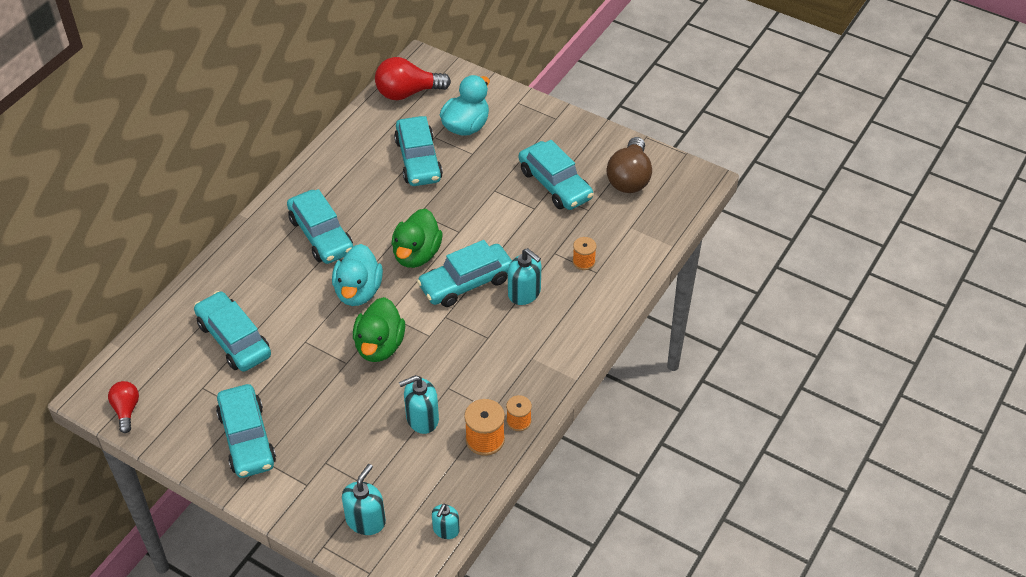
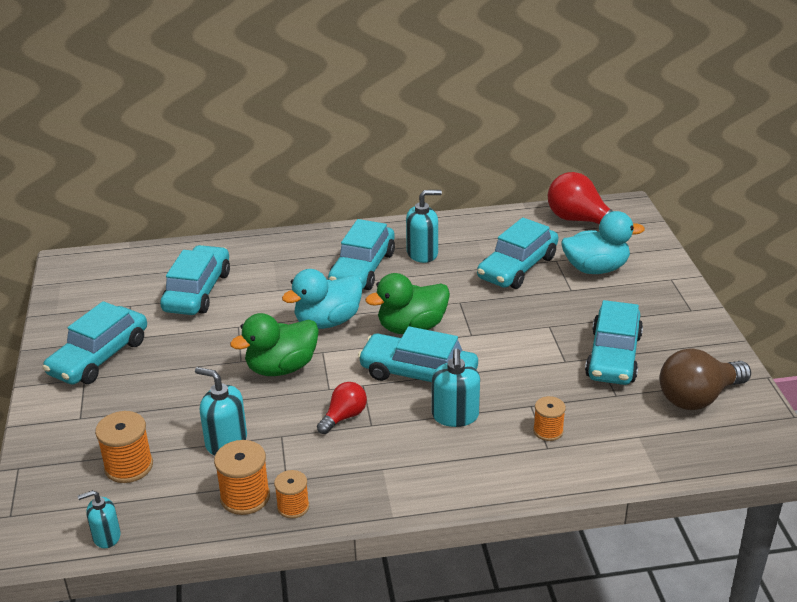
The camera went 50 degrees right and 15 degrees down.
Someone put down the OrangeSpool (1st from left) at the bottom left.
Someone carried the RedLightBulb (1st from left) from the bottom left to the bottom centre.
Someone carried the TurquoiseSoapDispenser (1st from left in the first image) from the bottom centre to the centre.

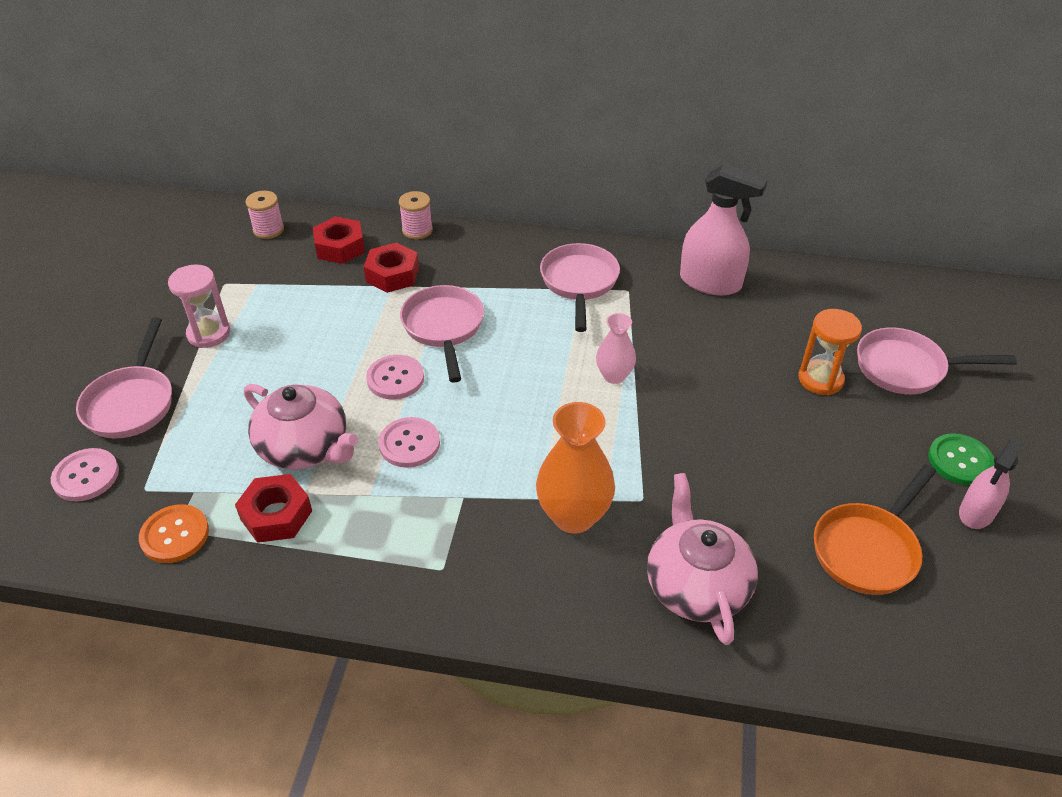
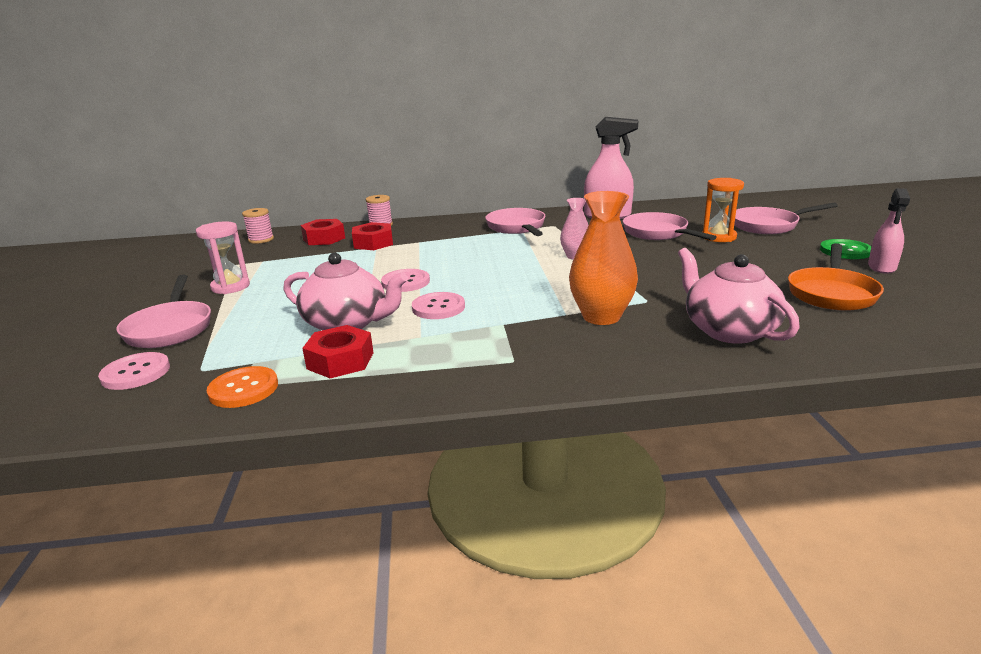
The camera went 15 degrees left and 20 degrees down.
Someone carried the PinkPan (2nd from left in the first image) from the centre to the middle right.

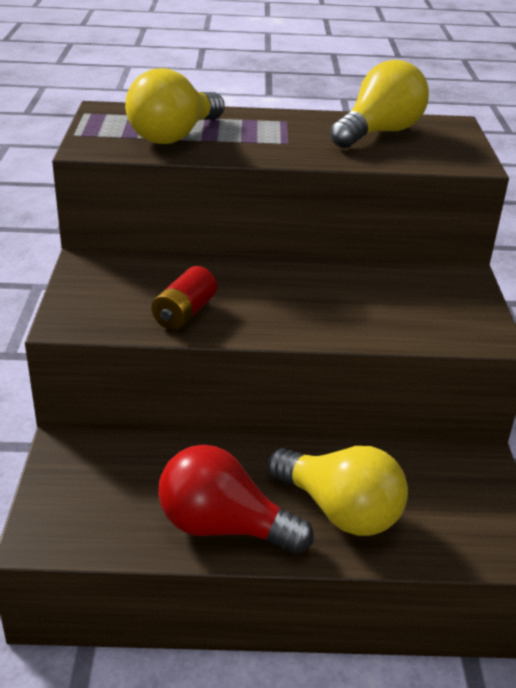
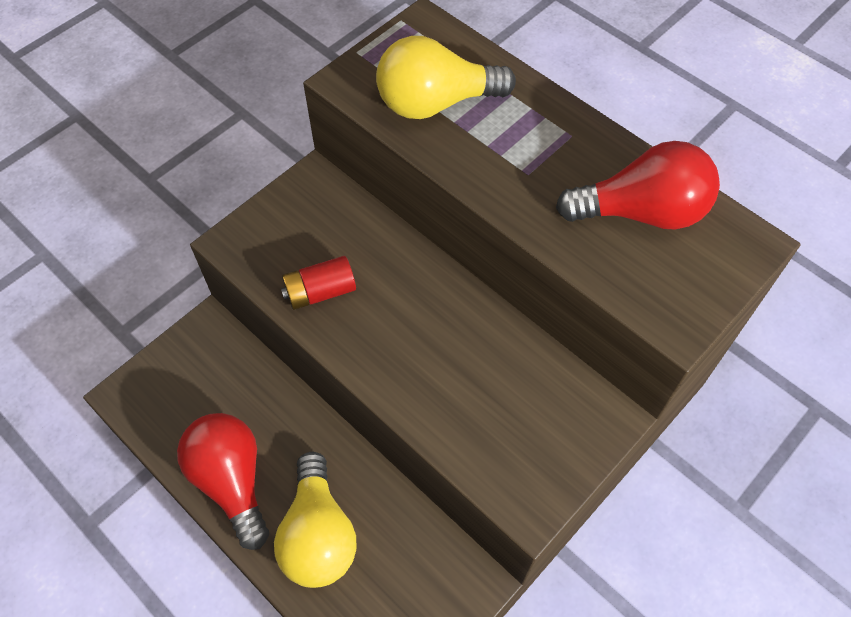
The camera went 45 degrees right and 25 degrees up.
Someone repainted the YellowLightBulb (3rd from left) at the top right, which became the RedLightBulb (2nd from left) at the top right.

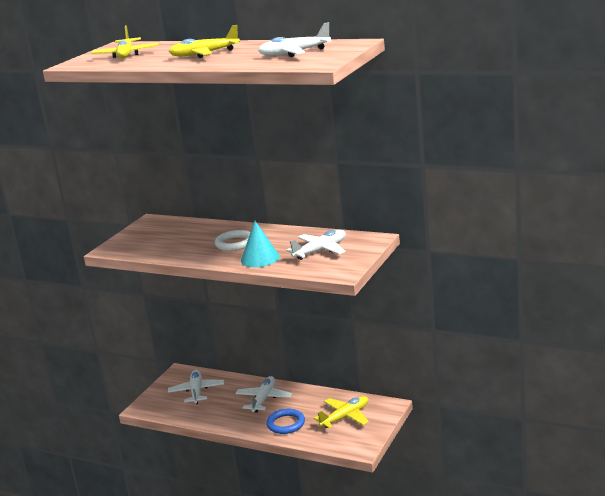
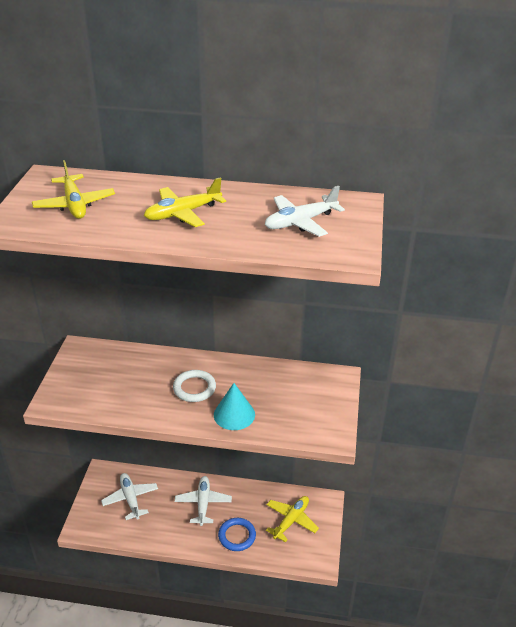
The camera went 20 degrees left and 15 degrees up.
Someone took away the WhitePlane (4th from left) at the centre.

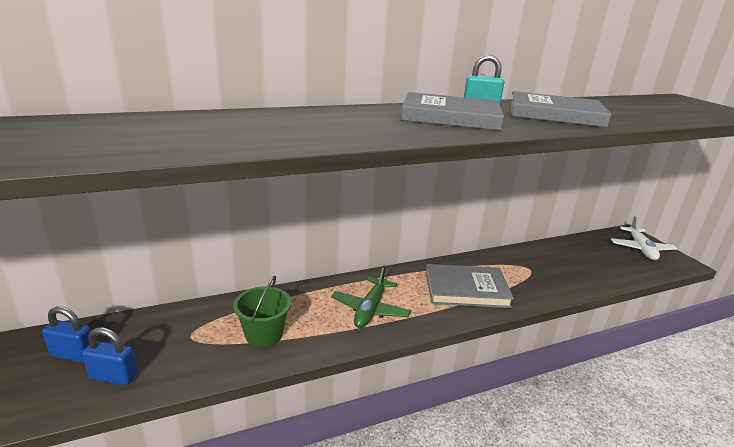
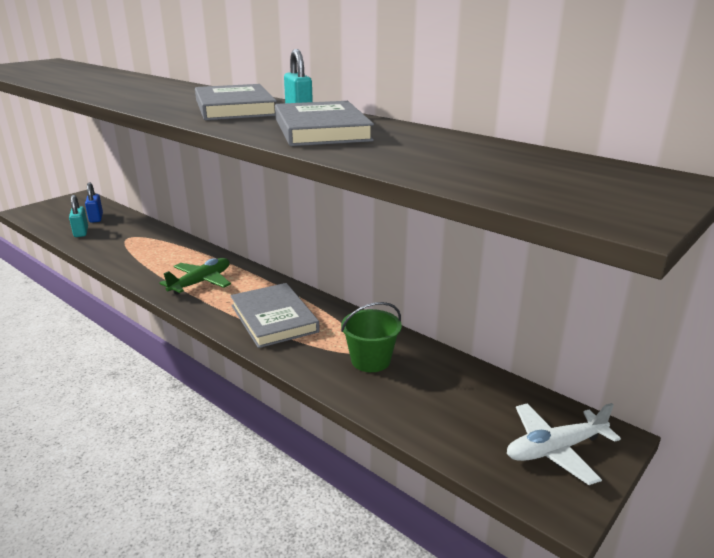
The camera went 65 degrees right and 0 degrees up.
Someone carried the GreenBucket from the bottom centre to the centre.
Someone repainted the BluePadlock (2nd from left) at the bottom left, which became the TurquoisePadlock (1st from left) at the middle left.
Someone rotated the GreenPlane at the centre by 135 degrees clockwise.

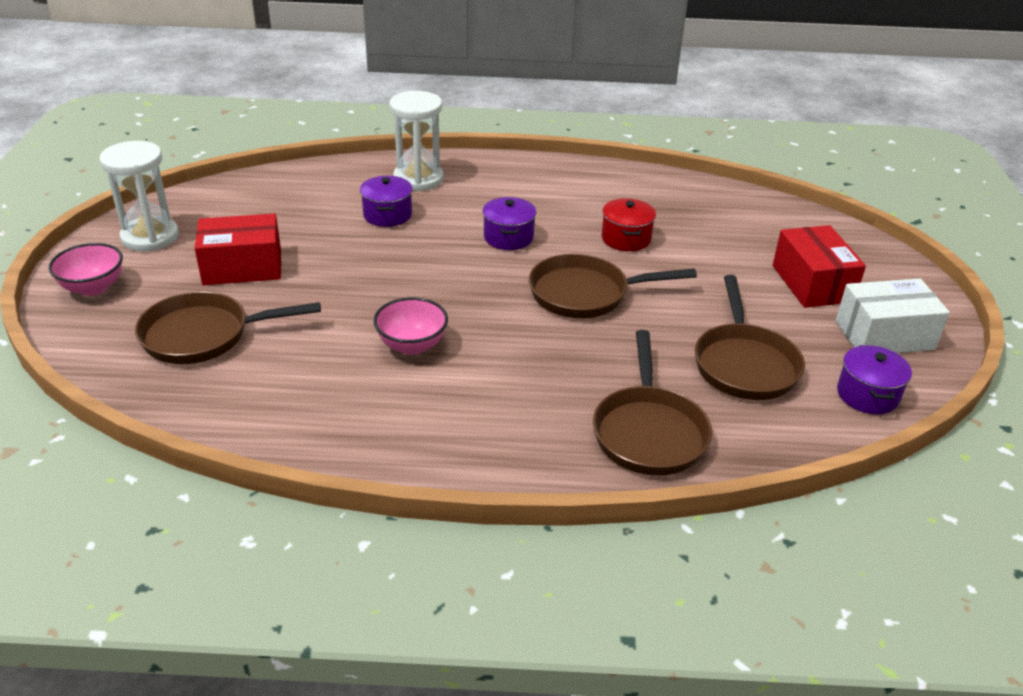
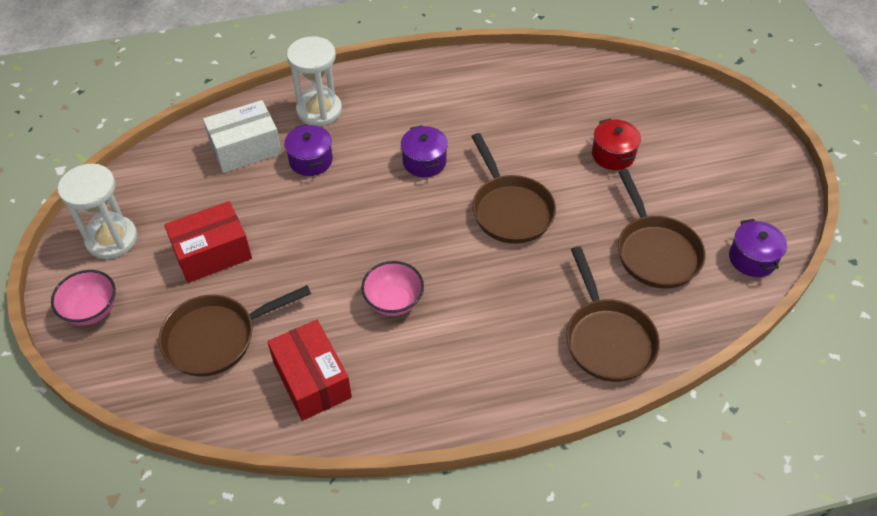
The camera went 15 degrees left and 15 degrees up.
Someone carried the RedPot from the top centre to the top right.
Someone carried the RedBox (2nd from left) from the middle right to the bottom centre.
Someone carried the WhiteBox from the middle right to the top left.
Someone rotated the BrownPan (2nd from left) at the centre by 90 degrees counterclockwise.

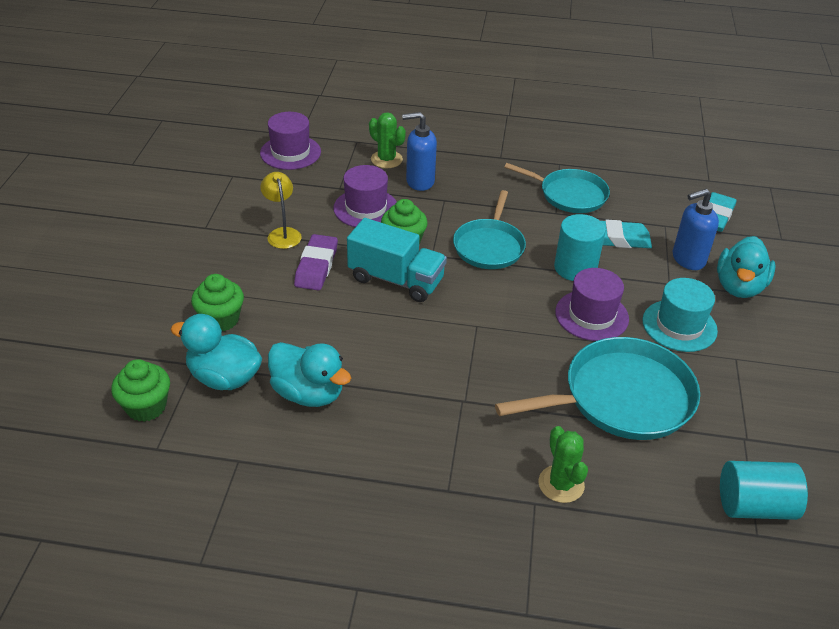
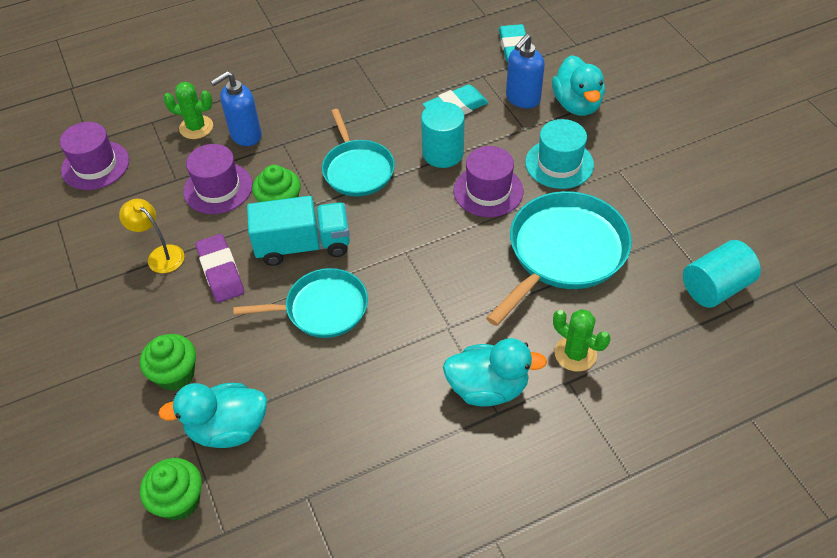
The camera went 30 degrees left and 10 degrees up.
Someone carried the TurquoiseDuck (2nd from left) from the centre to the bottom centre.
Someone carried the TurquoisePan (2nd from left in the first image) from the top centre to the centre.

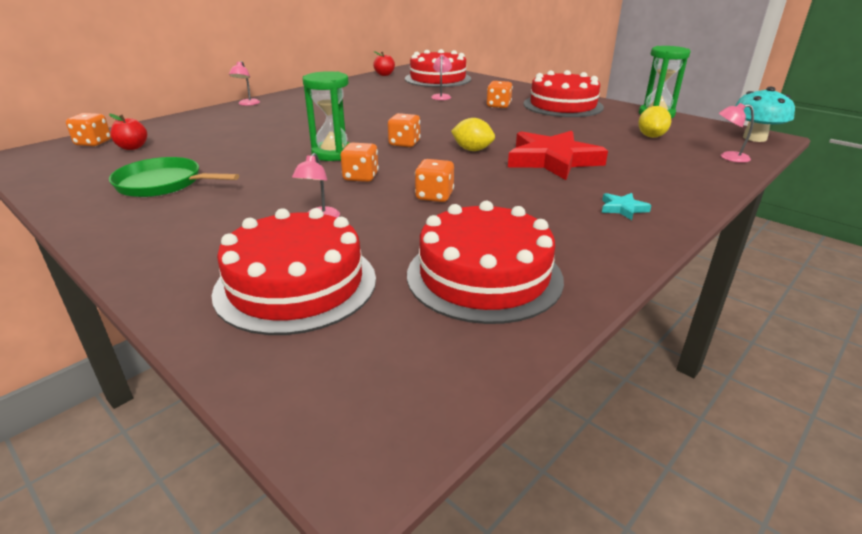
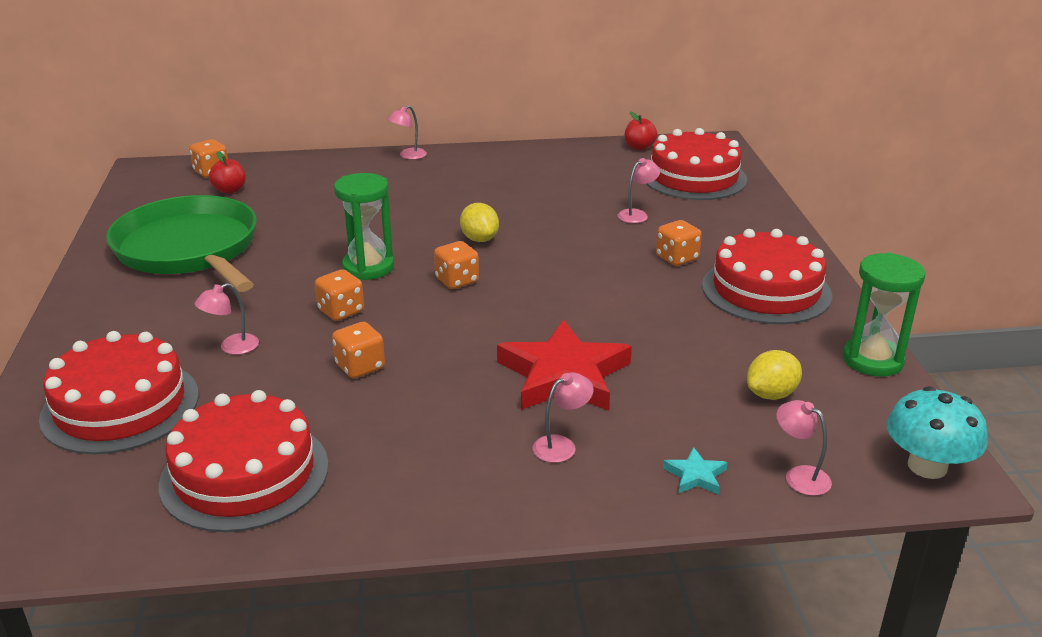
The camera went 40 degrees right and 0 degrees up.
Someone put down the PinkLamp (3rd from left) at the centre.
Someone carried the YellowLemon (1st from left) from the top centre to the centre.
Someone carried the TurquoiseStar from the middle right to the bottom right.
Someone scaled the GreenPan at the top left by 1.68.

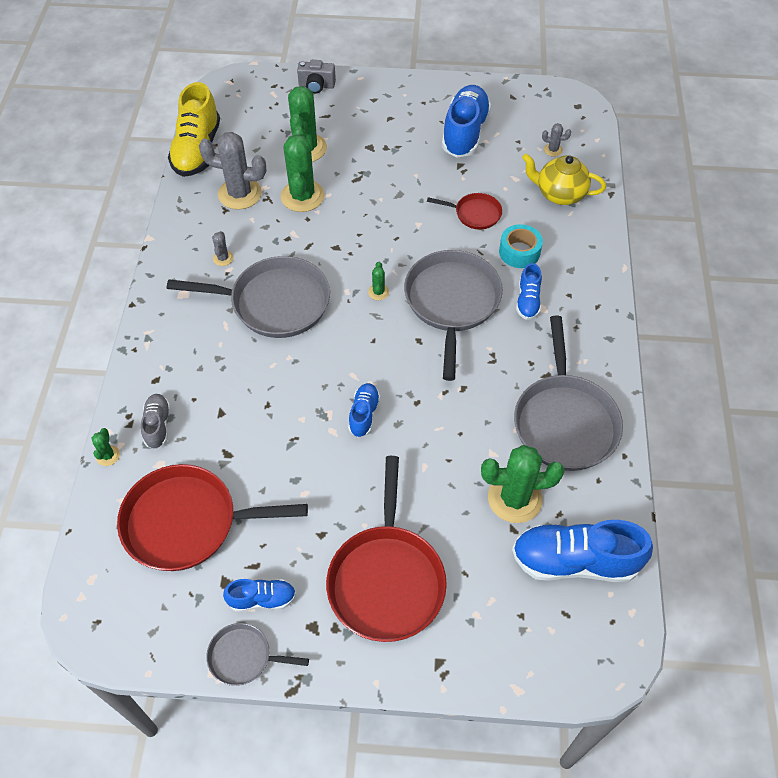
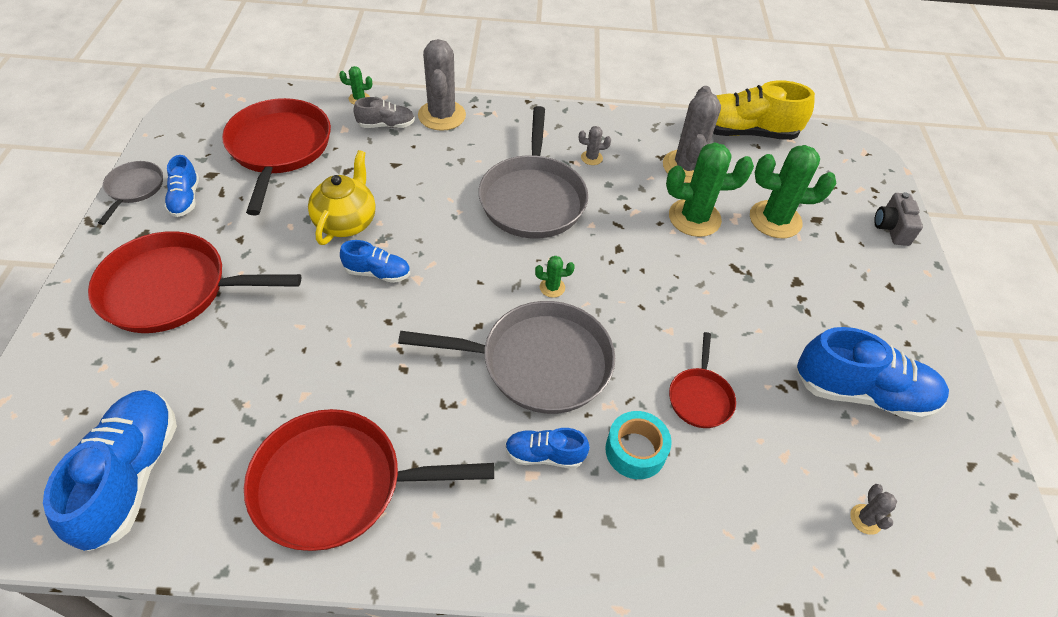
The camera went 85 degrees right and 5 degrees down.
Someone took away the GreenCactus (5th from left) at the middle right.
Someone put down the GreyCactus (1st from left) at the top centre.
Someone carried the YellowTeapot from the top right to the top left.
Someone repainted the GreyPan (4th from left) at the middle right, which became the RedPan (3rd from left) at the bottom centre.

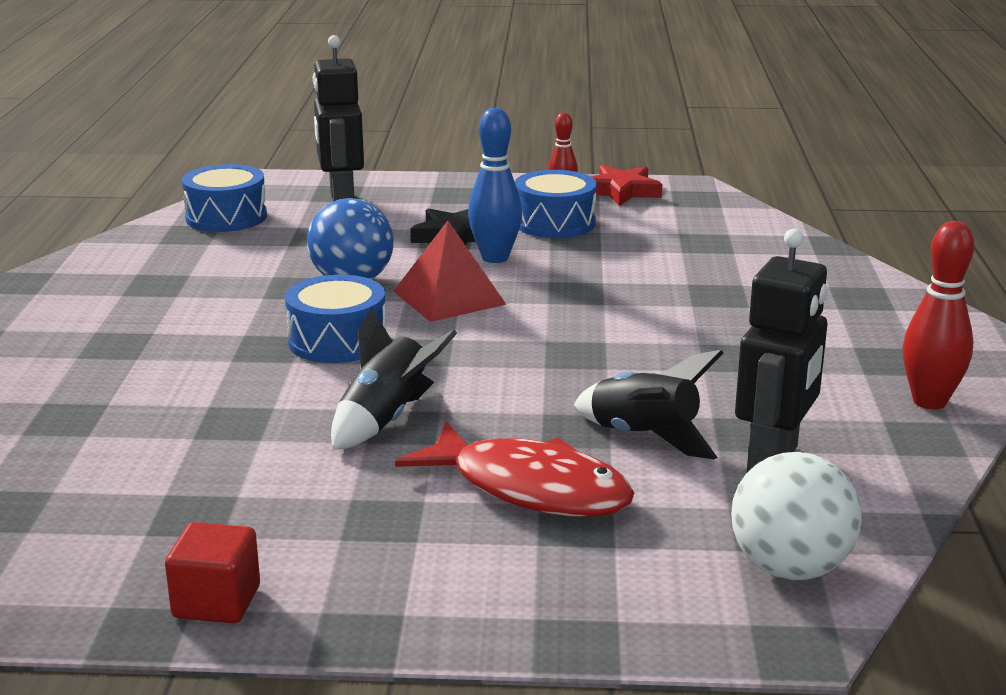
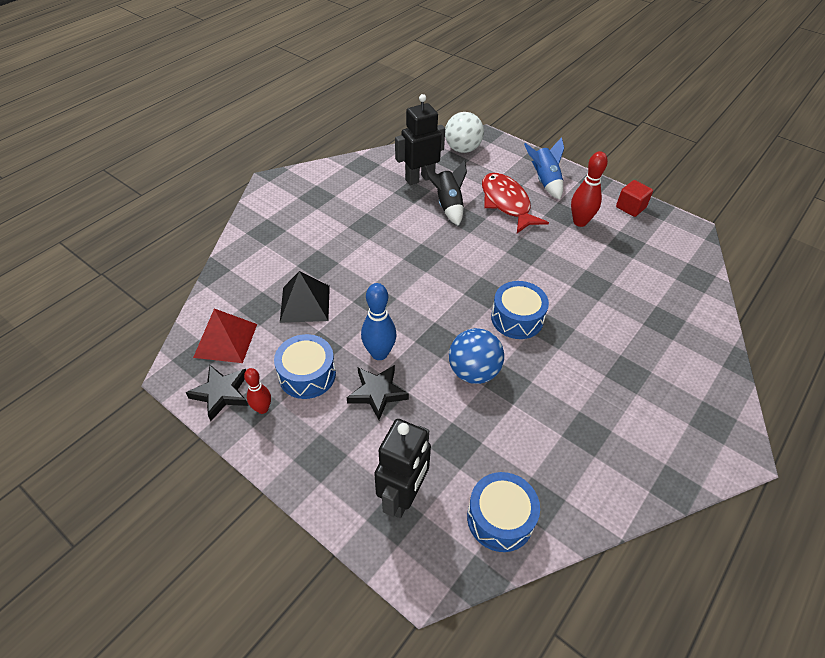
The camera went 145 degrees left and 25 degrees up.
Someone took away the BlackRocket (1st from left) at the centre.
Someone put down the BlackPyramid at the centre.
Someone put down the BlueRocket at the top centre.
Someone carried the RedPyramid from the centre to the middle left.
Someone carried the RedBowlingPin (2nd from left) from the middle right to the top right.
Someone repainted the RedStar at the top centre, which became the BlackStar (1st from left) at the middle left.

